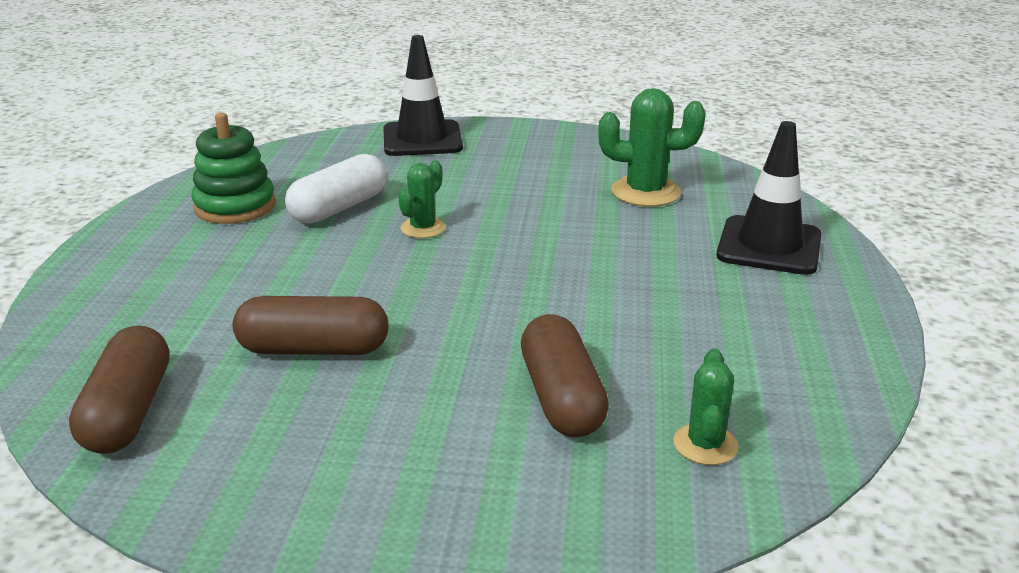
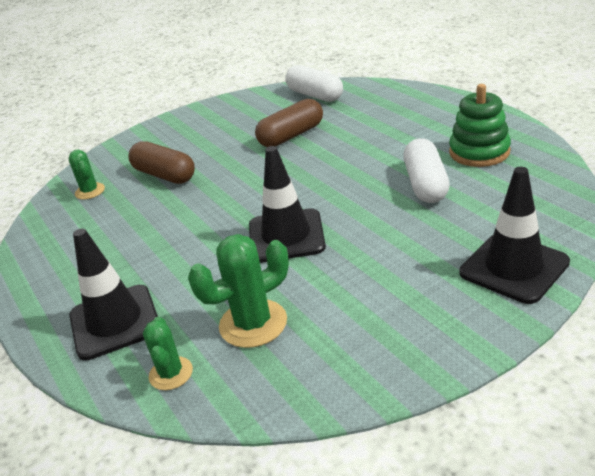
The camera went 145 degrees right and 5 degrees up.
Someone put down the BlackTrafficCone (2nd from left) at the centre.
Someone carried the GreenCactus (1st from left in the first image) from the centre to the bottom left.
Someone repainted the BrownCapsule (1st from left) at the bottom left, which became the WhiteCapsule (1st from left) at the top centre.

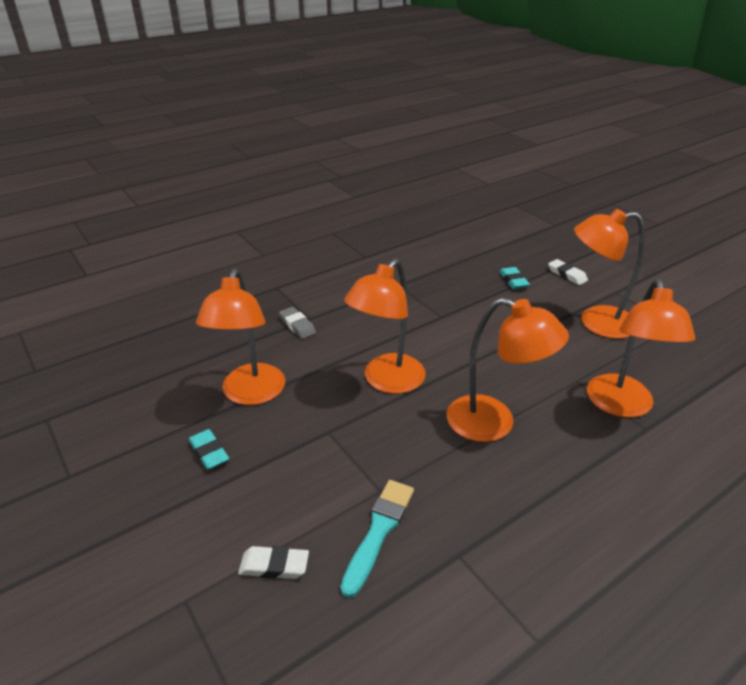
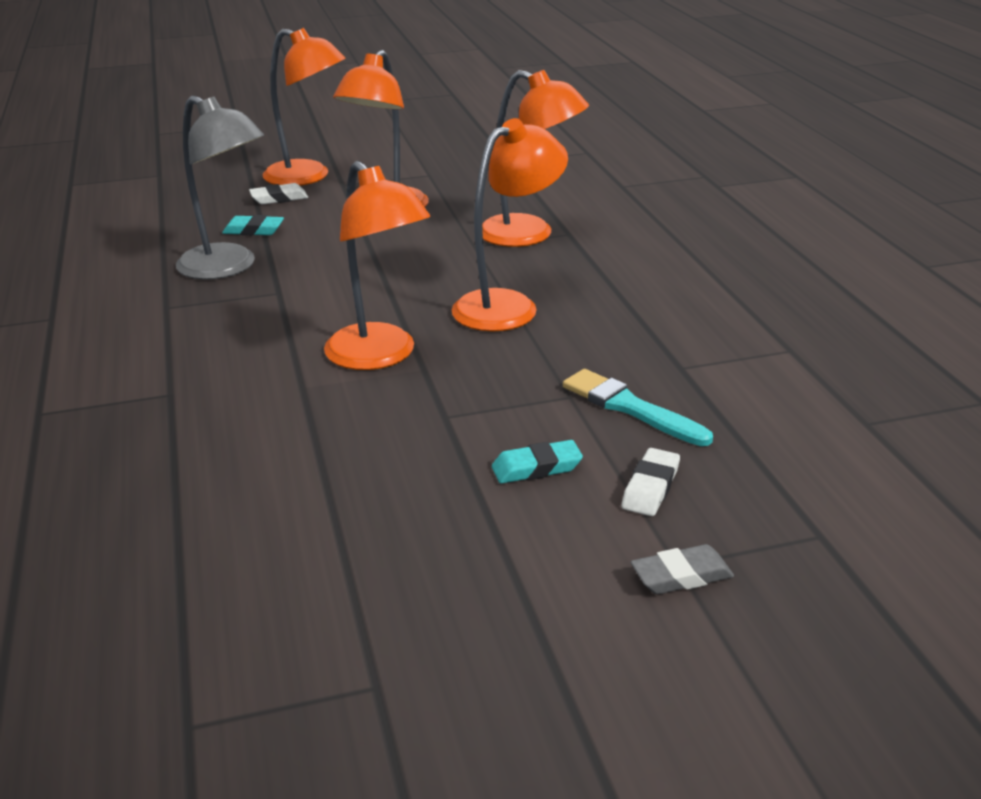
The camera went 70 degrees left and 5 degrees down.
Someone put down the GreyLamp at the top left.
Someone carried the TurquoiseEraser (1st from left in the first image) from the middle left to the centre.
Someone carried the OrangeLamp (1st from left) from the middle left to the top left.
Someone carried the GreyEraser from the centre to the bottom right.

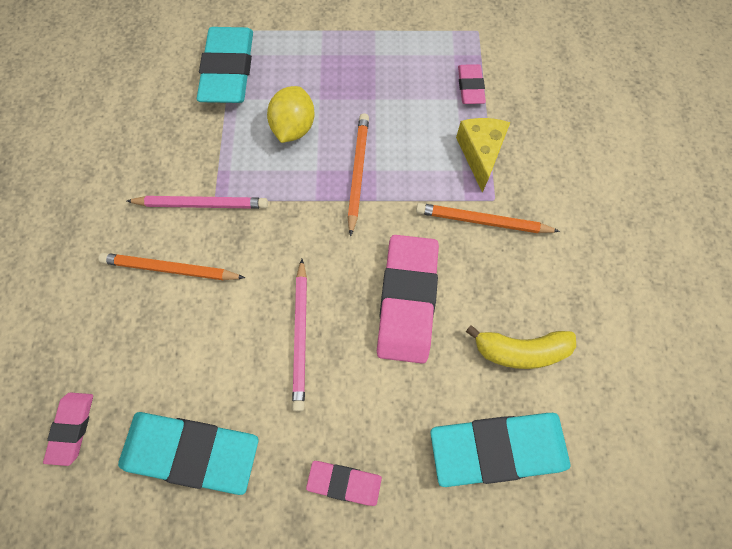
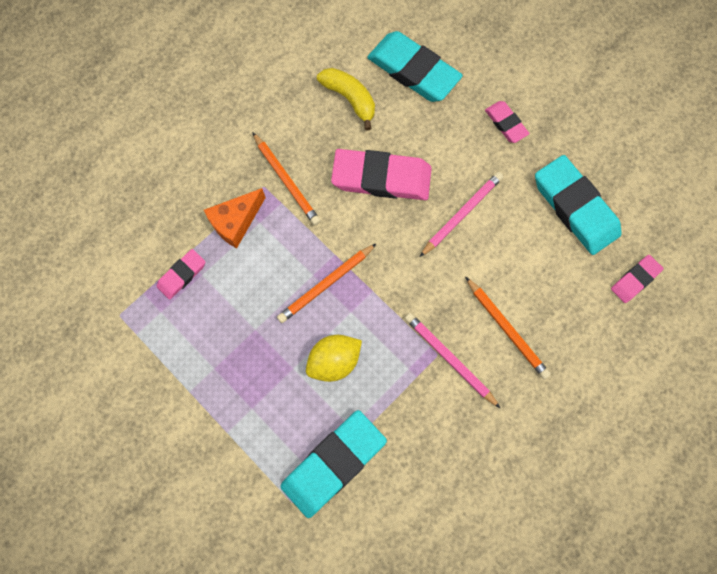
The camera went 135 degrees left and 5 degrees up.
Someone repainted the YellowCheese at the top centre, which became the OrangeCheese at the middle left.
Someone rotated the PinkEraser (3rd from left in the first image) at the centre by 45 degrees clockwise.

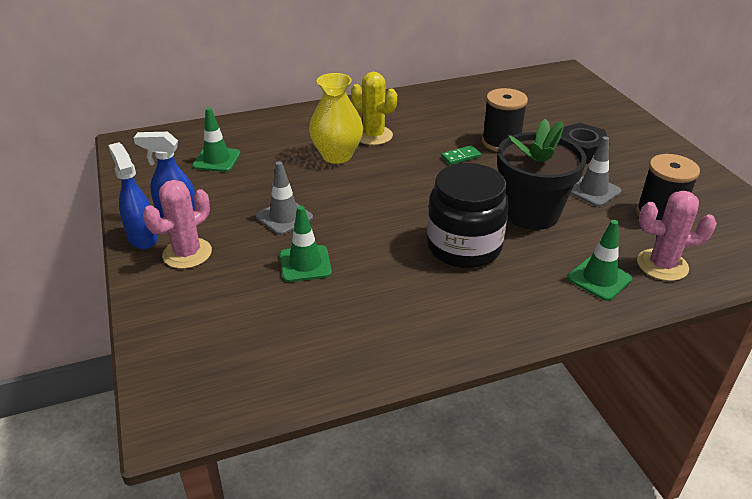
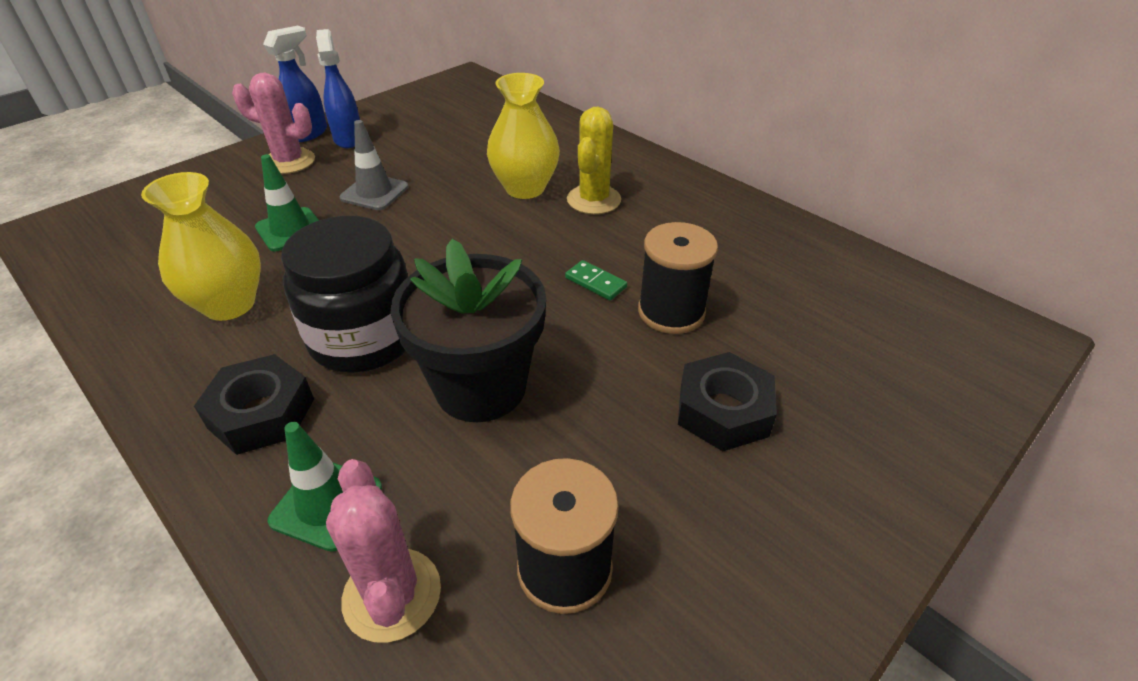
The camera went 65 degrees right and 5 degrees up.
Someone took away the GreenTrafficCone (1st from left) at the top left.
Someone took away the GreyTrafficCone (2nd from left) at the middle right.
Someone put down the YellowVase (1st from left) at the middle left.
Someone put down the BlackNut (1st from left) at the middle left.

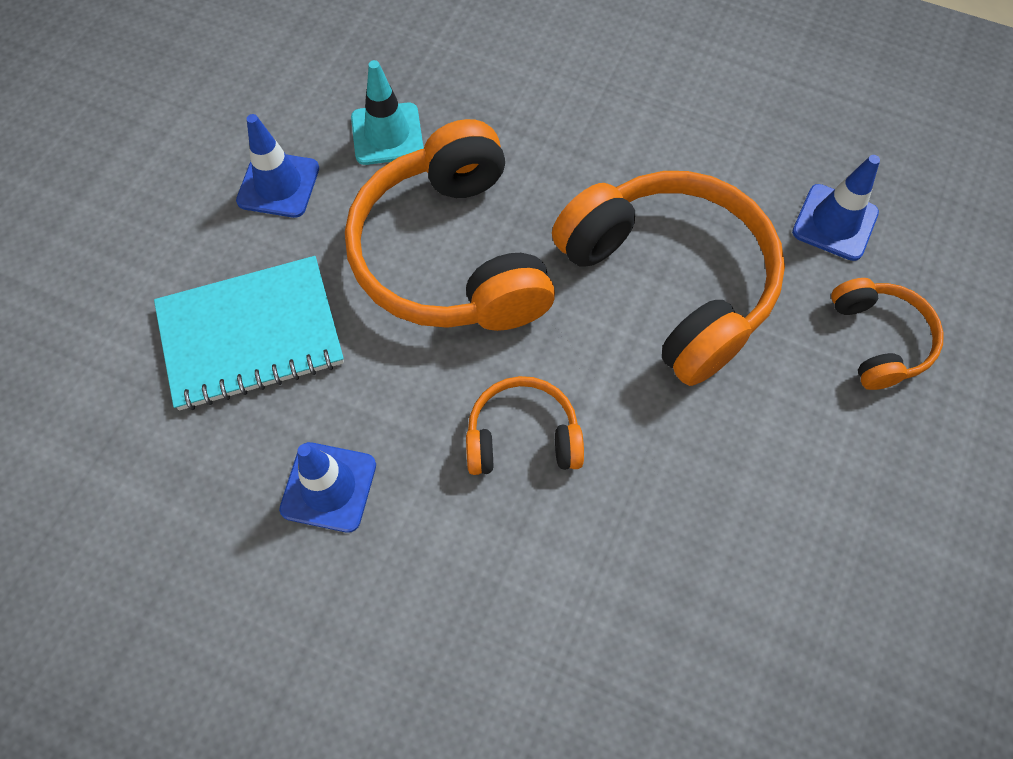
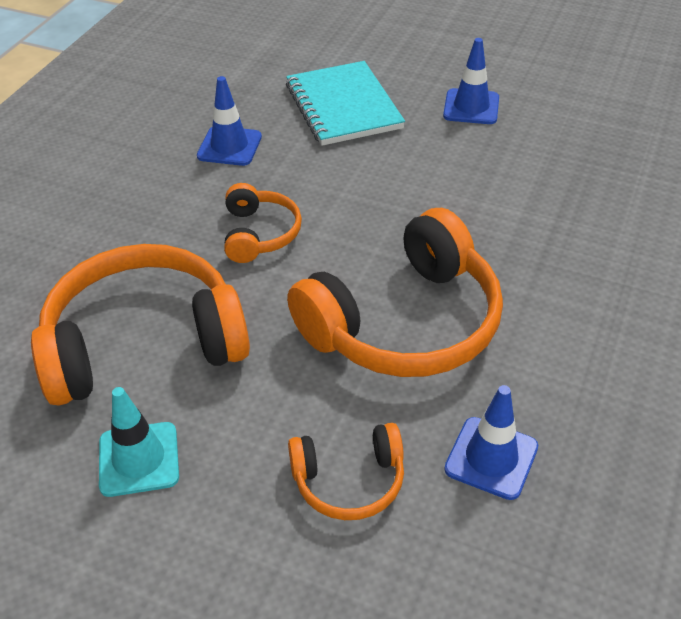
The camera went 90 degrees right and 20 degrees down.
Someone carried the OrangeHeadphones (1st from left) from the top centre to the middle left.
Someone carried the TurquoiseTrafficCone from the top centre to the bottom left.

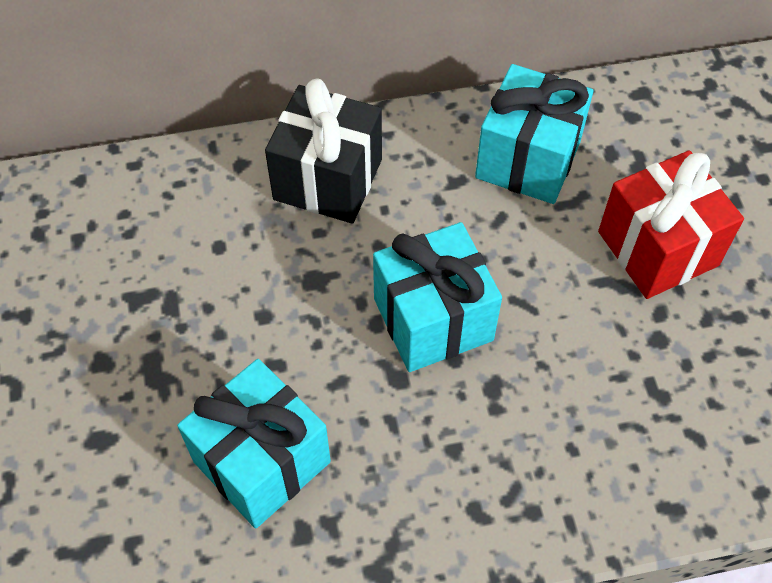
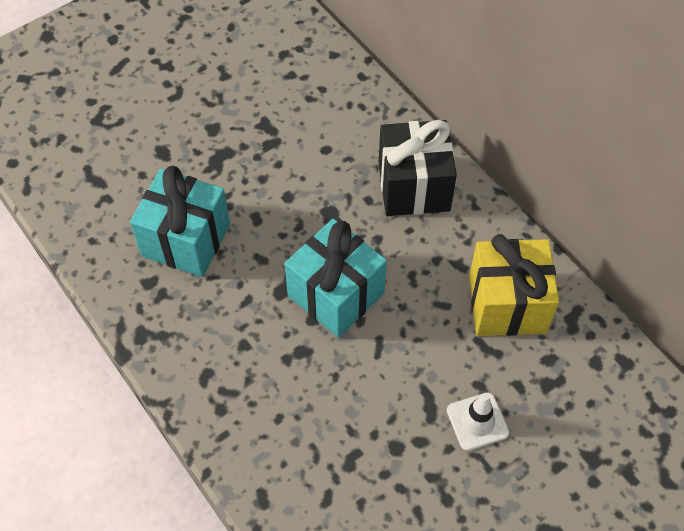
The camera went 65 degrees right and 0 degrees up.
Someone swapped the RedGift at the middle right for the WhiteTrafficCone at the bottom right.
Someone repainted the TurquoiseGift (3rd from left) at the top right, which became the YellowGift at the middle right.

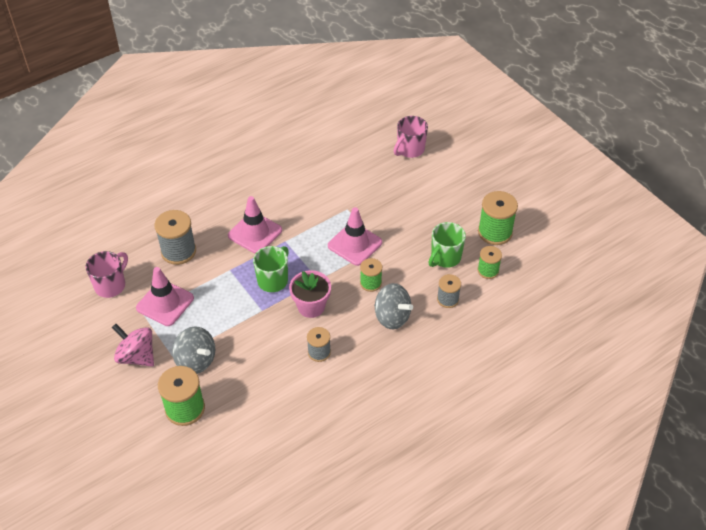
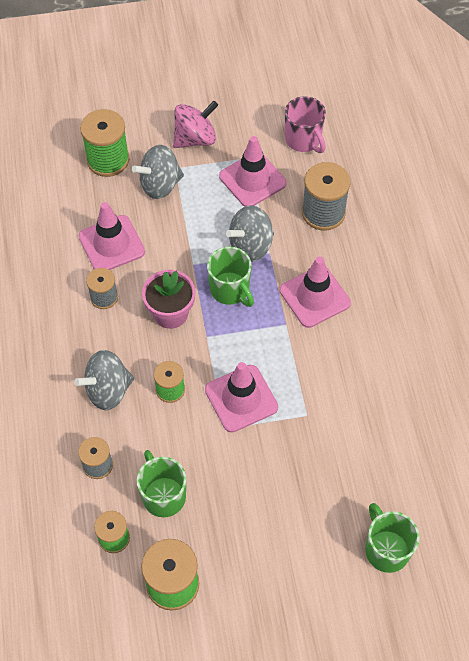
The camera went 115 degrees right and 10 degrees up.
Someone put down the PinkTrafficCone (1st from left) at the middle left.
Someone put down the GreySpinningTop (3rd from left) at the centre.
Someone repainted the PinkMug (2nd from left) at the top centre, which became the GreenMug (3rd from left) at the bottom right.

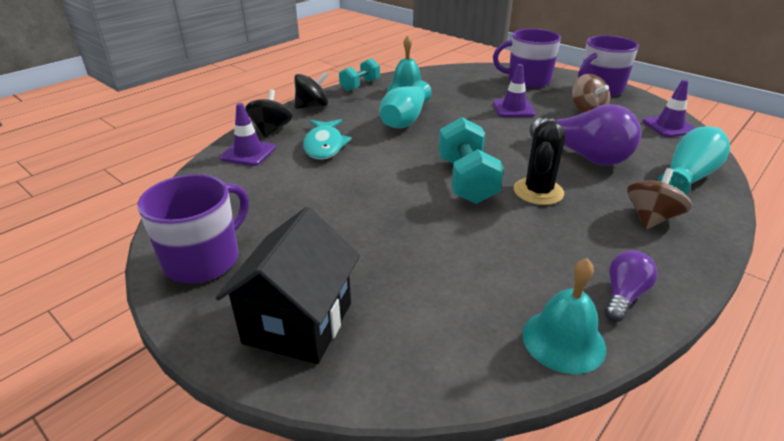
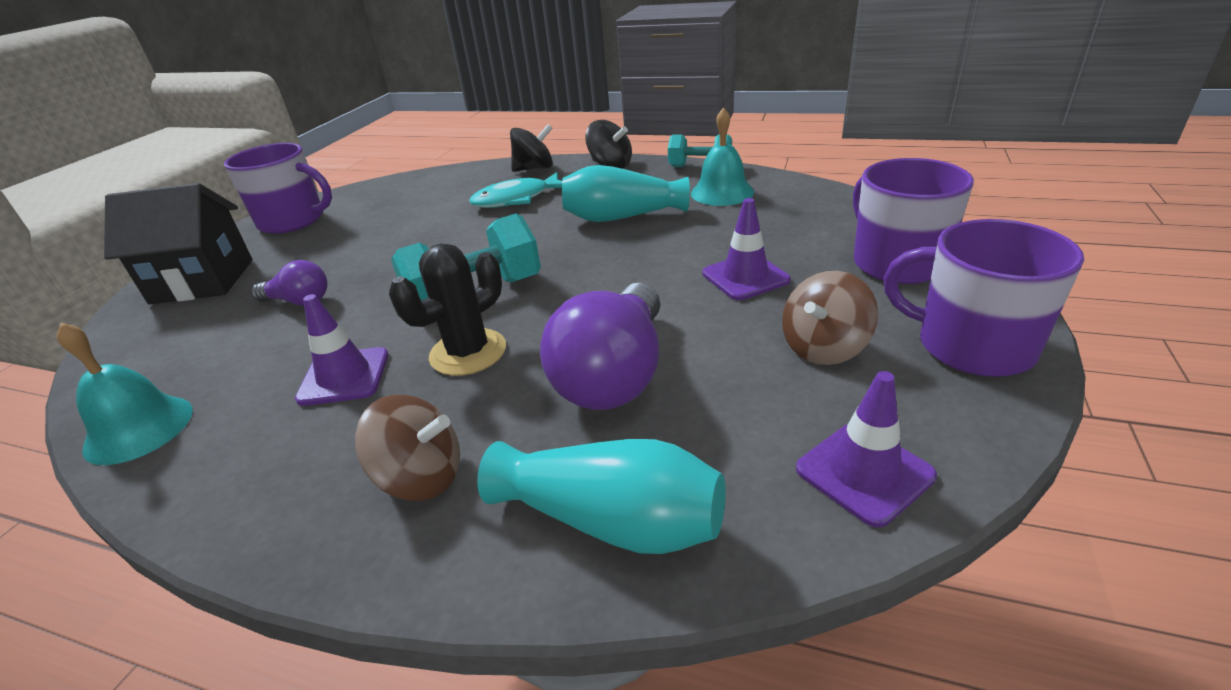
The camera went 70 degrees right and 0 degrees up.
Someone carried the PurpleTrafficCone (1st from left) from the top left to the middle left.
Someone carried the PurpleLightBulb (2nd from left in the first image) from the middle right to the middle left.
Someone rotated the BlackCactus at the middle right by 45 degrees counterclockwise.

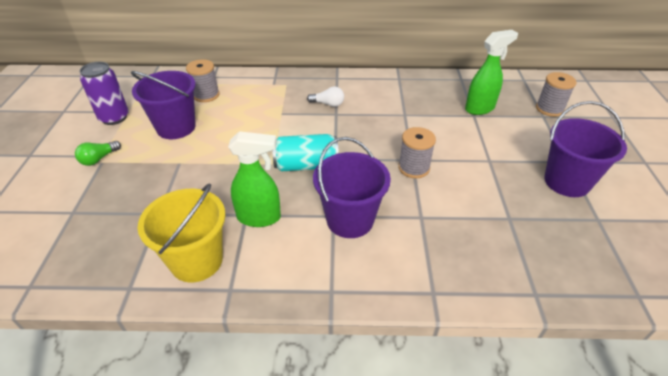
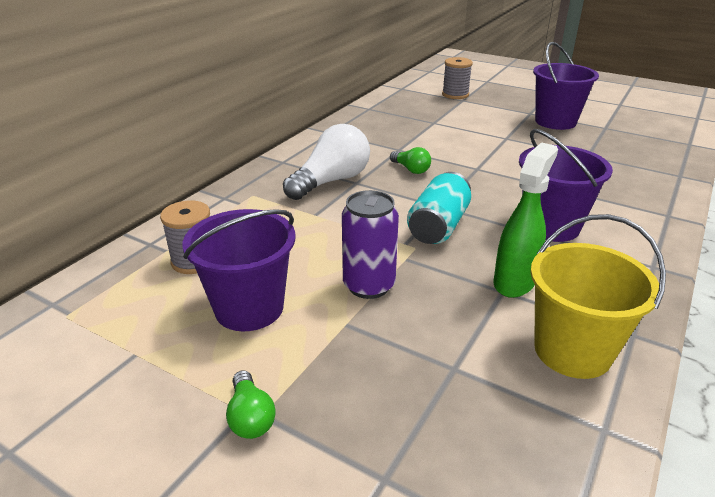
The camera went 60 degrees left and 10 degrees down.
Someone took away the GreySpool (2nd from left) at the centre.
Someone took away the GreenSprayBottle (2nd from left) at the top right.
Someone put down the GreenLightBulb (2nd from left) at the top centre.
Someone carried the PurpleCan from the top left to the centre.
Someone scaled the WhiteLightBulb at the top centre by 2.00.

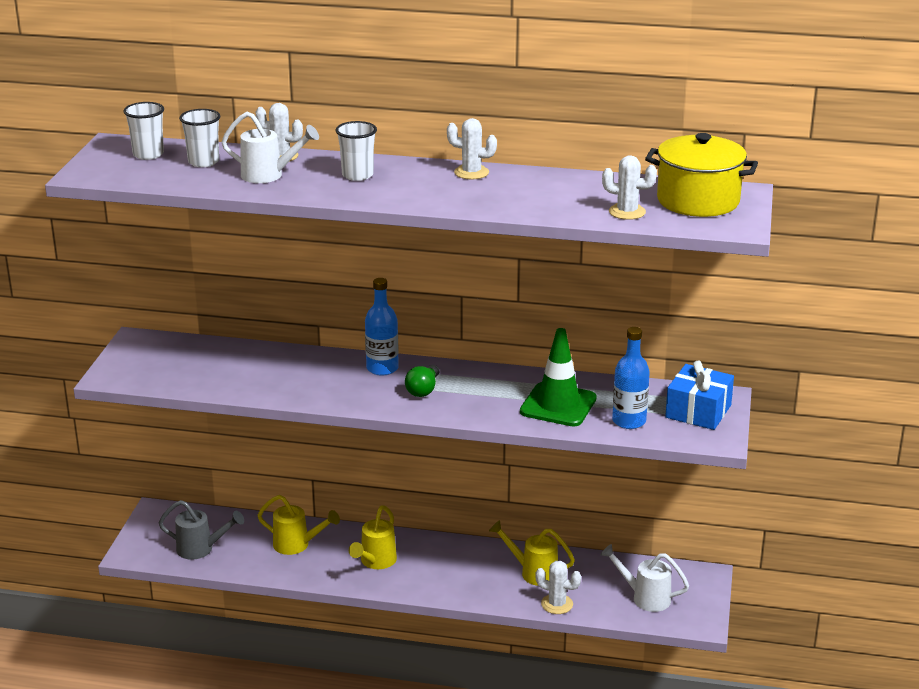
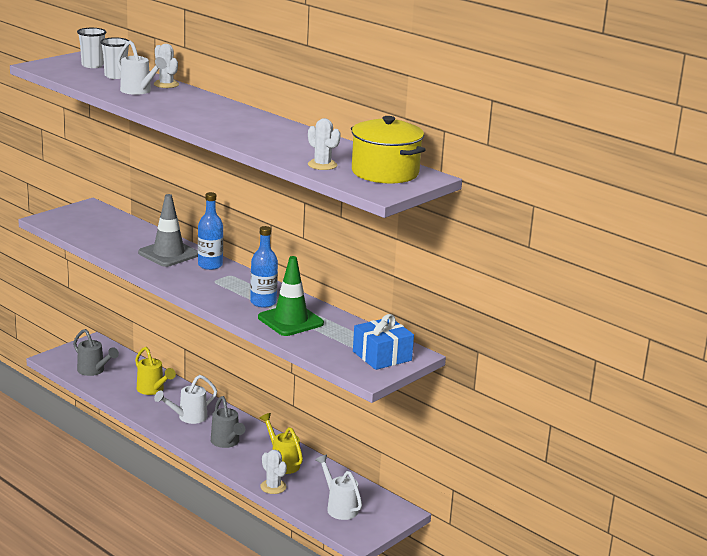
The camera went 30 degrees right and 5 degrees down.
Someone took away the WhiteCup (3rd from left) at the top centre.
Someone took away the GreenLightBulb at the centre.
Someone took away the WhiteCactus (2nd from left) at the top centre.
Someone put down the GreyTrafficCone at the middle left.
Someone put down the GreyWateringCan (2nd from left) at the bottom left.
Someone carried the BlueBottle (2nd from left) from the middle right to the centre.
Someone repainted the YellowWateringCan (2nd from left) at the bottom centre, which became the WhiteWateringCan (2nd from left) at the bottom left.

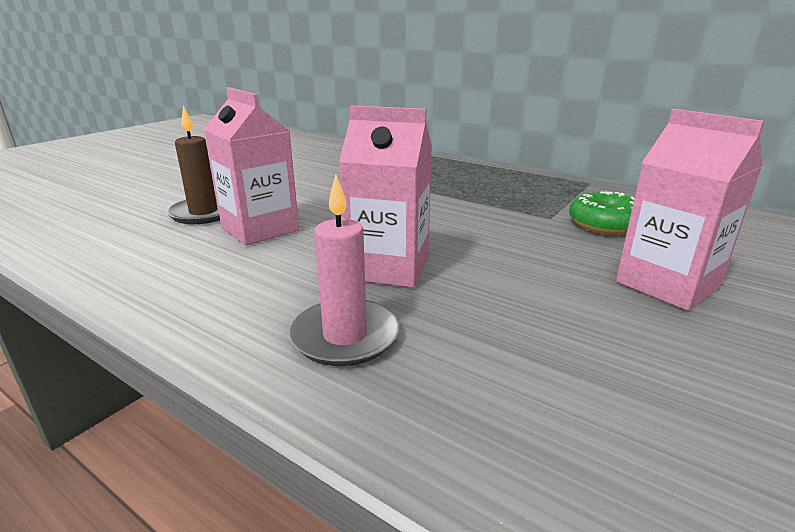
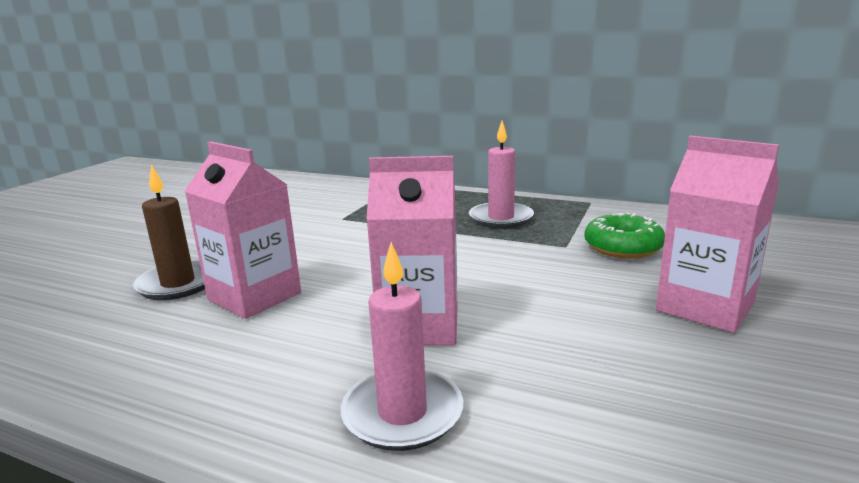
The camera went 10 degrees left and 5 degrees down.
Someone put down the PinkCandle (2nd from left) at the centre.

